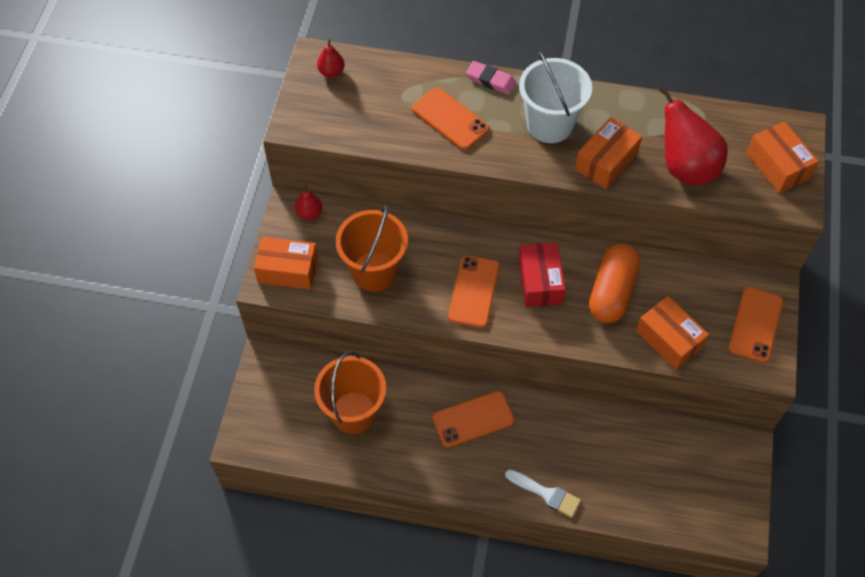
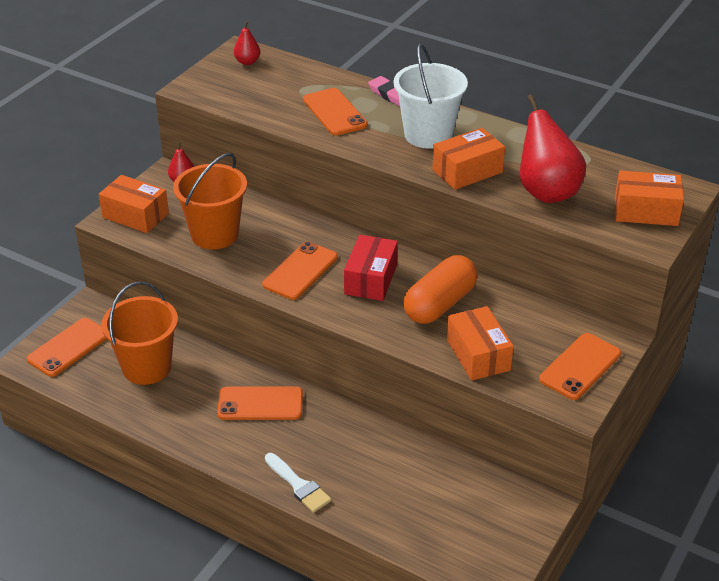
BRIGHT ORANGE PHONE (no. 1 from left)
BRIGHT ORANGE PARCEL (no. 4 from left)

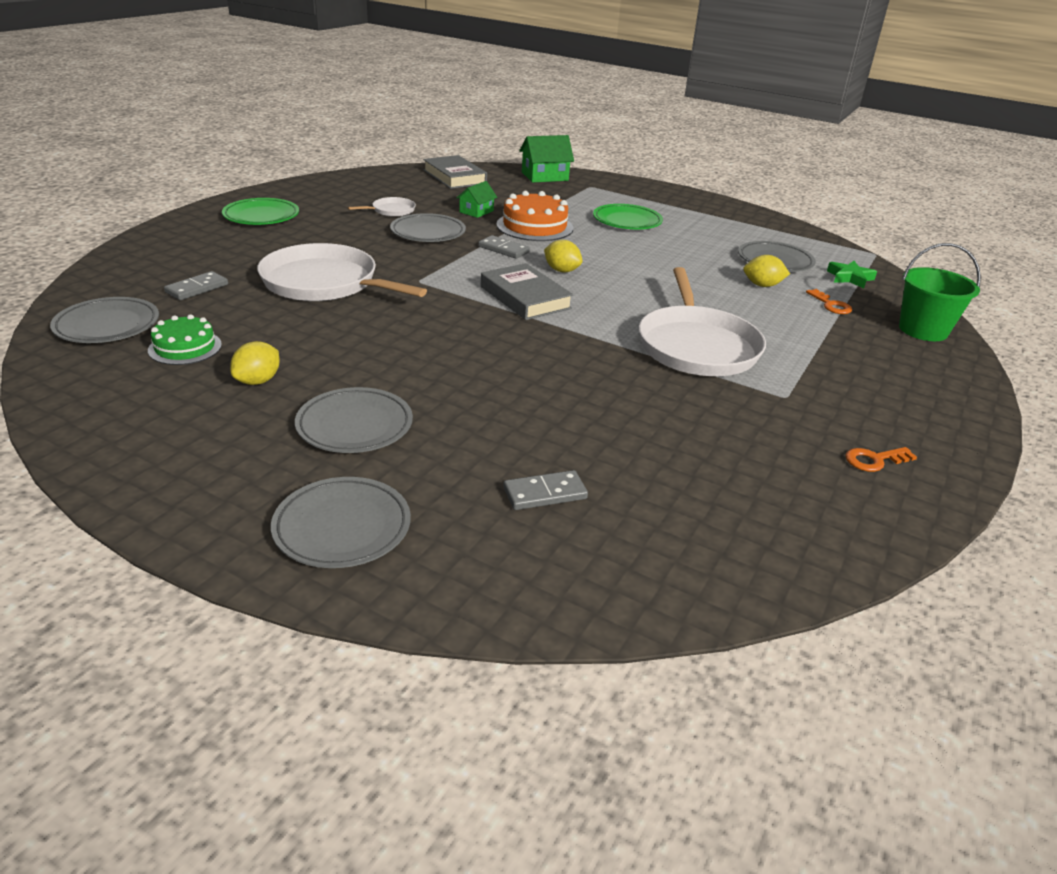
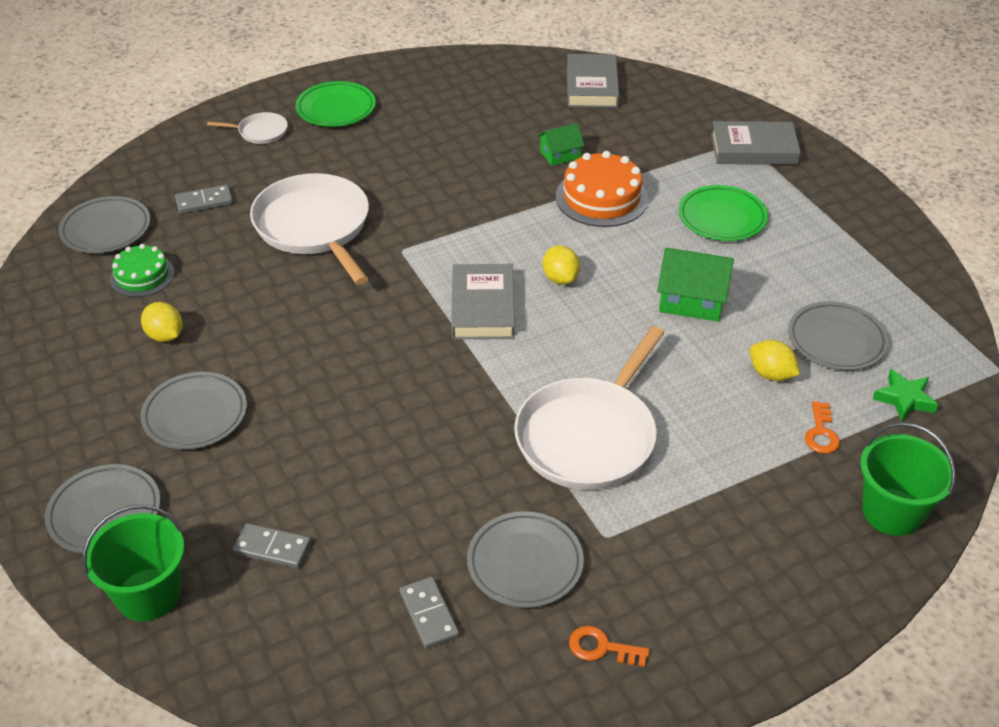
LEAF-GREEN PAIL (no. 1 from left)
YELLOW LEMON (no. 1 from left)
SNOW-WHITE FRYING PAN (no. 1 from left)
ASH-GREY DOMINO TILE (no. 3 from left)
ASH-GREY PLATE (no. 4 from left)
LEAF-GREEN TOY HOUSE (no. 2 from left)
ASH-GREY HARDCOVER (no. 3 from left)

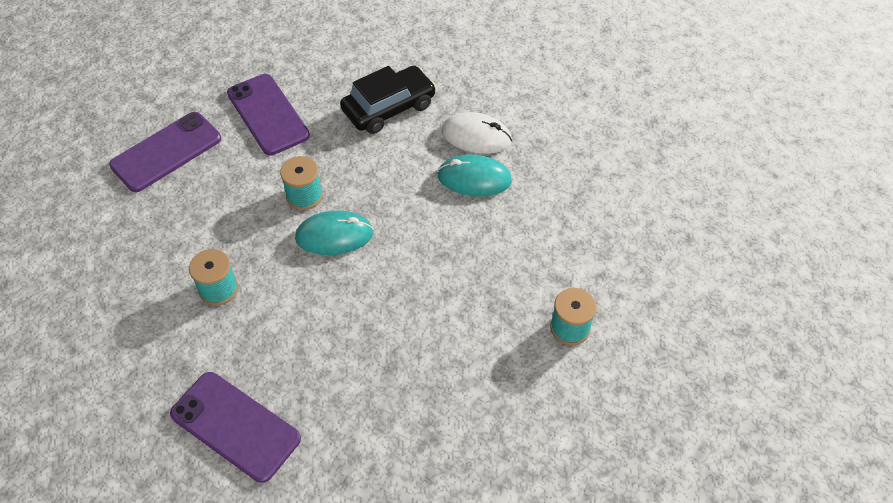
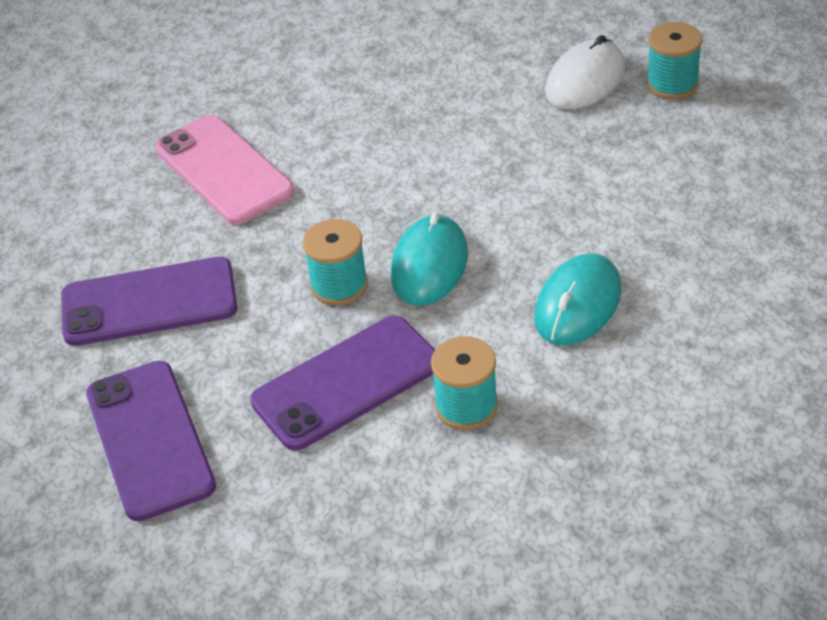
PINK PHONE
VIOLET PHONE (no. 3 from left)
TURQUOISE MOUSE (no. 2 from left)
SNOW-WHITE MOUSE

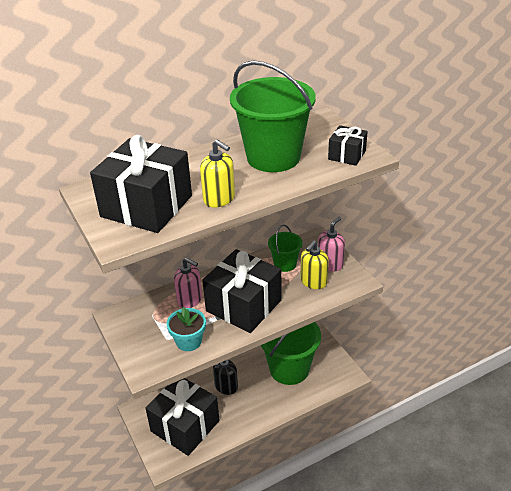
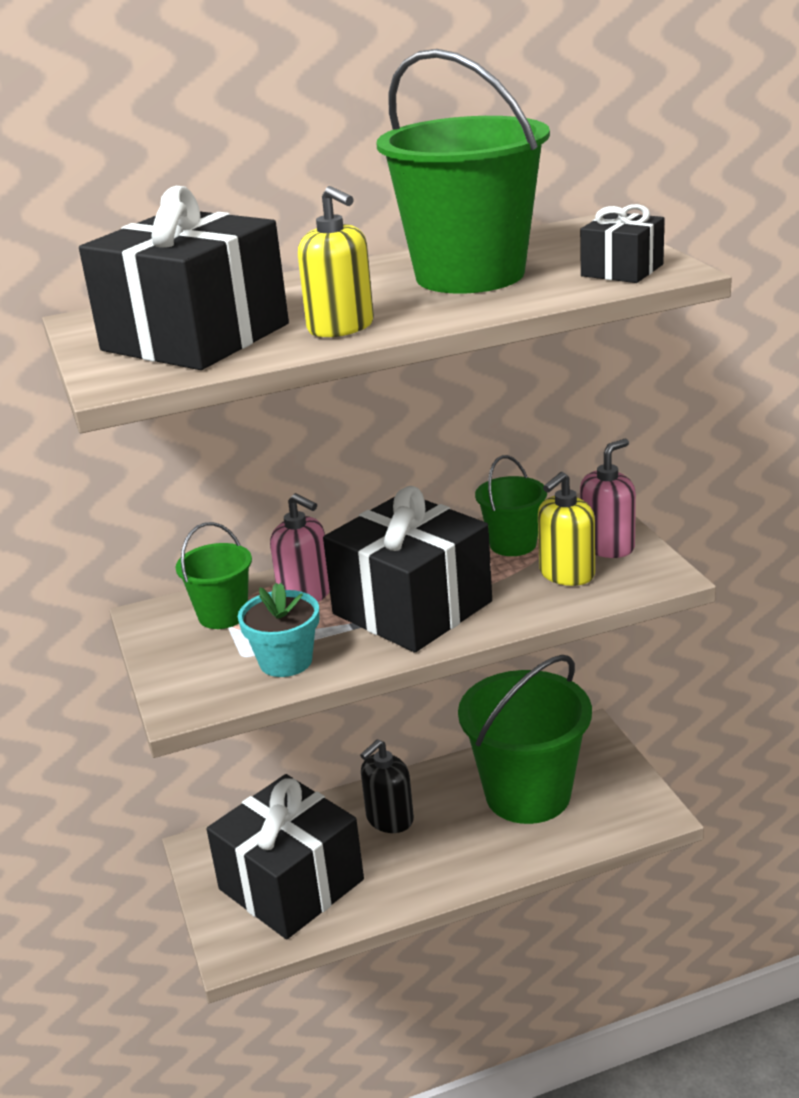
LEAF-GREEN PAIL (no. 1 from left)

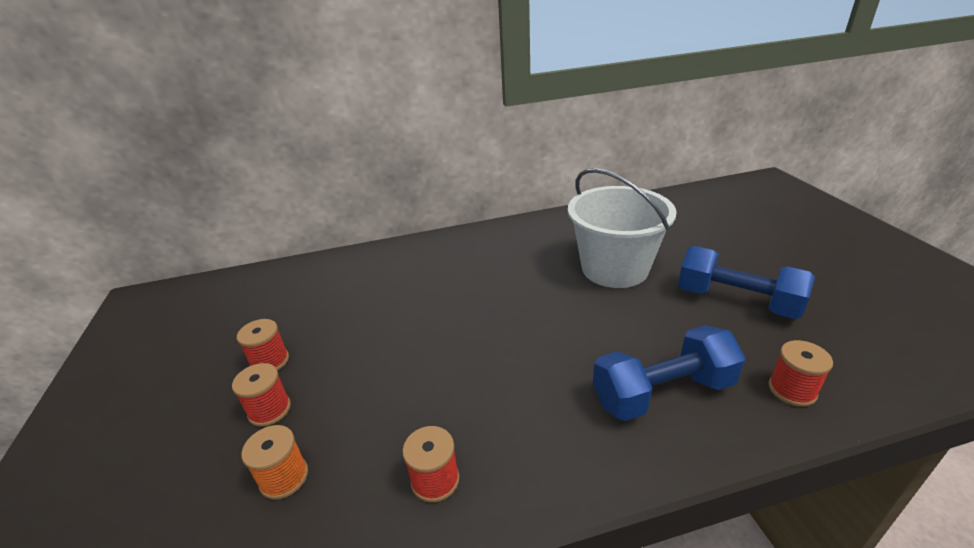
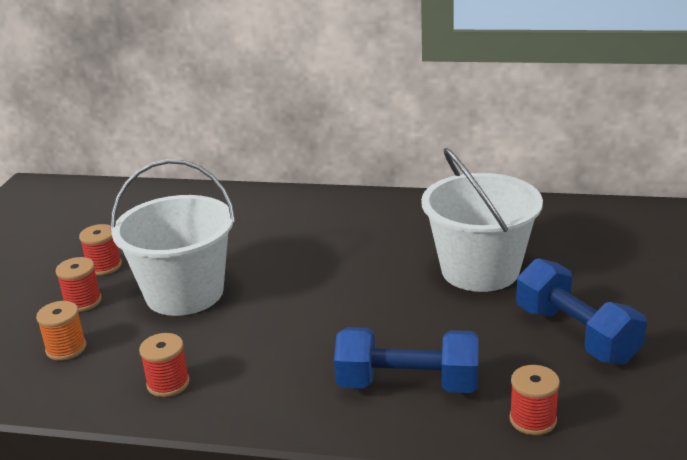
SNOW-WHITE PAIL (no. 1 from left)

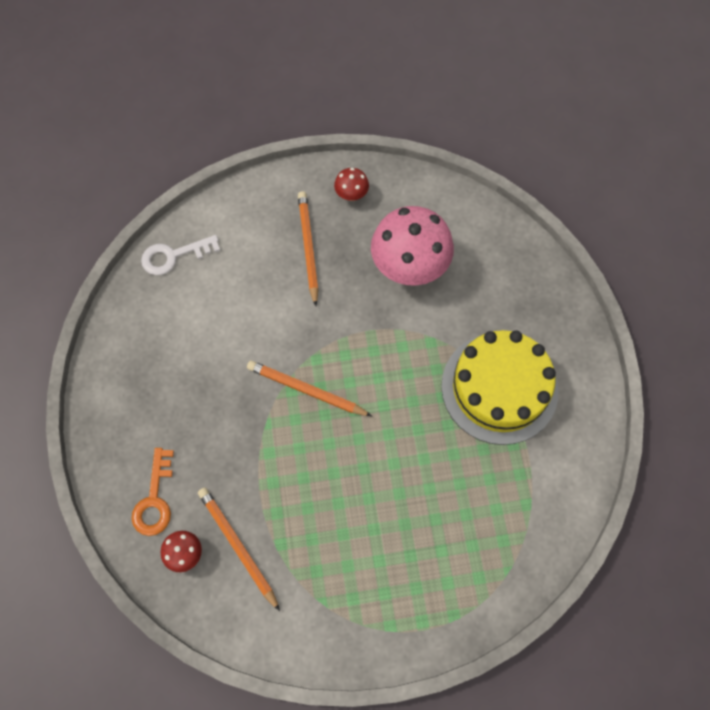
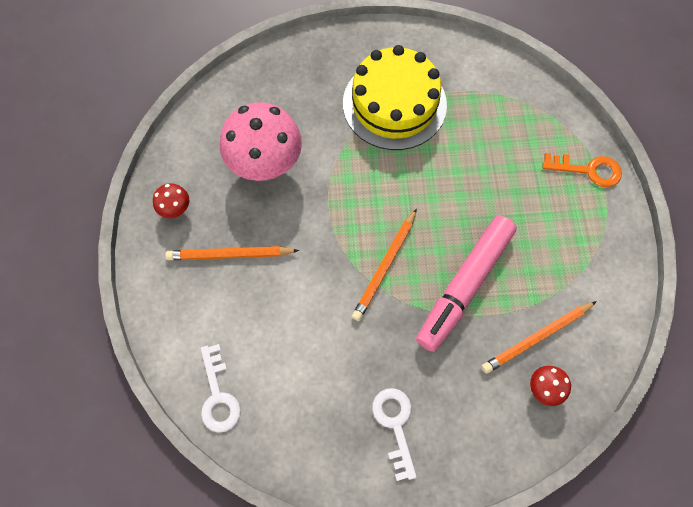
SNOW-WHITE KEY (no. 2 from left)
PINK MARKER
BRIGHT ORANGE KEY

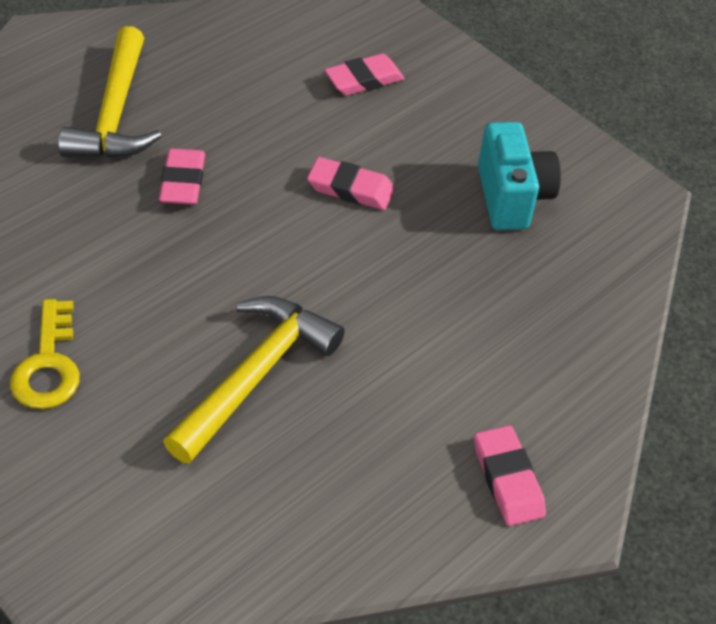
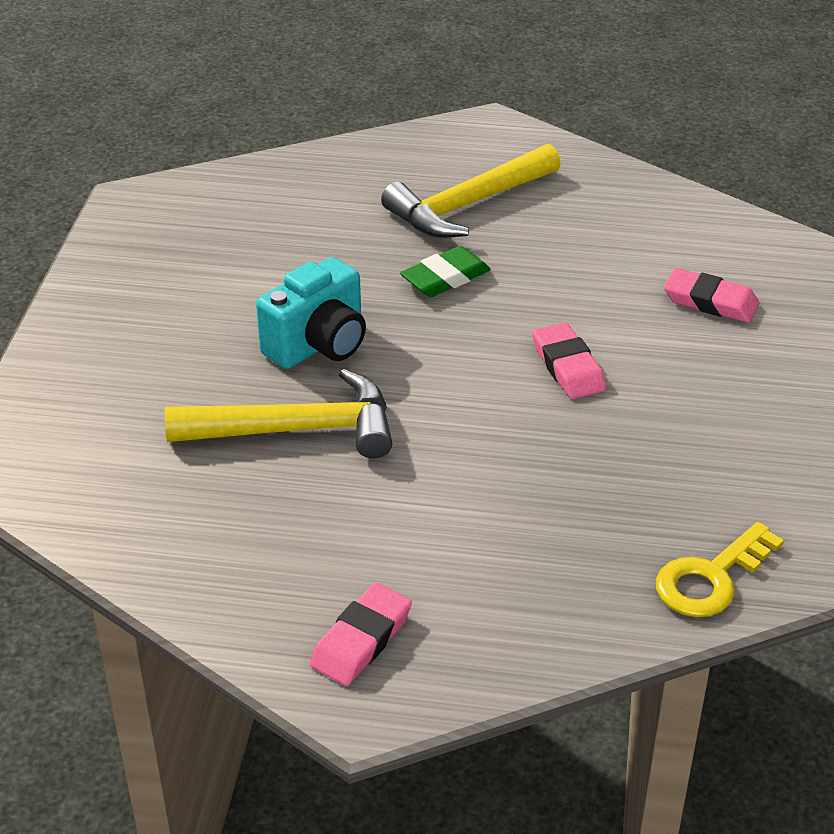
TURQUOISE PHOTO CAMERA
LEAF-GREEN ERASER
YELLOW KEY

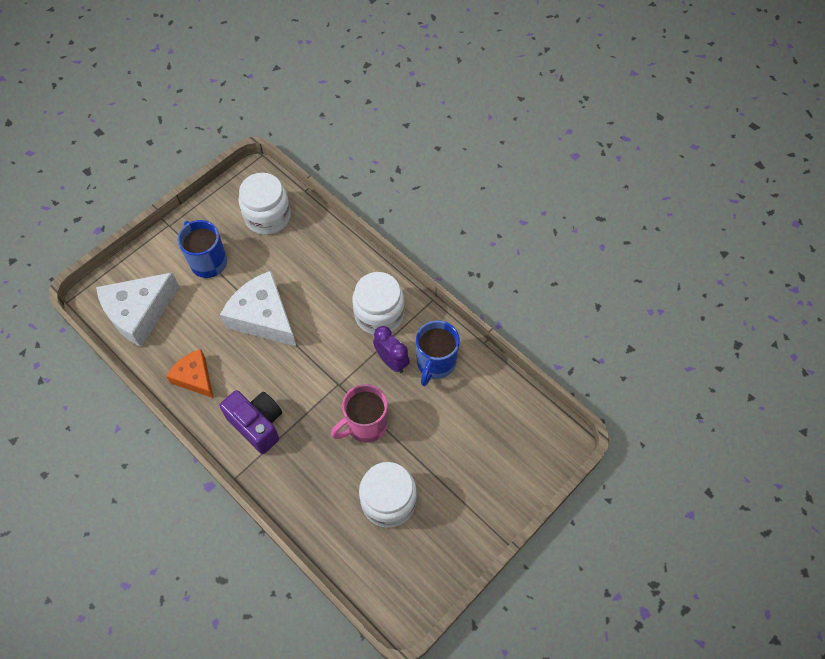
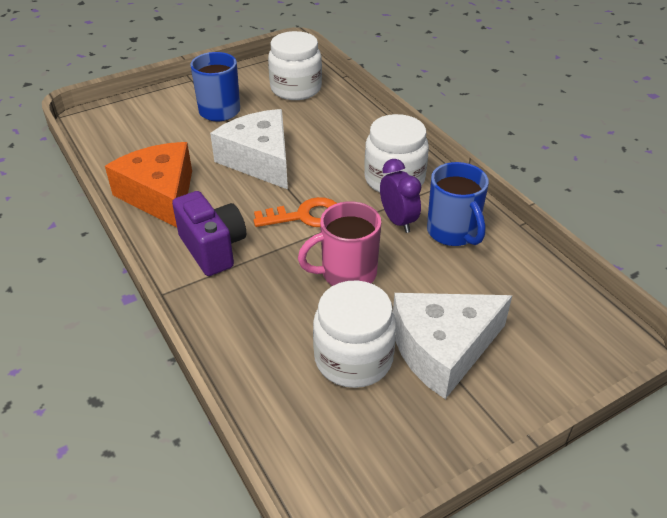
BRIGHT ORANGE PIECE OF CHEESE
BRIGHT ORANGE KEY
SNOW-WHITE PIECE OF CHEESE (no. 2 from left)
BLUE TEA MUG (no. 2 from left)

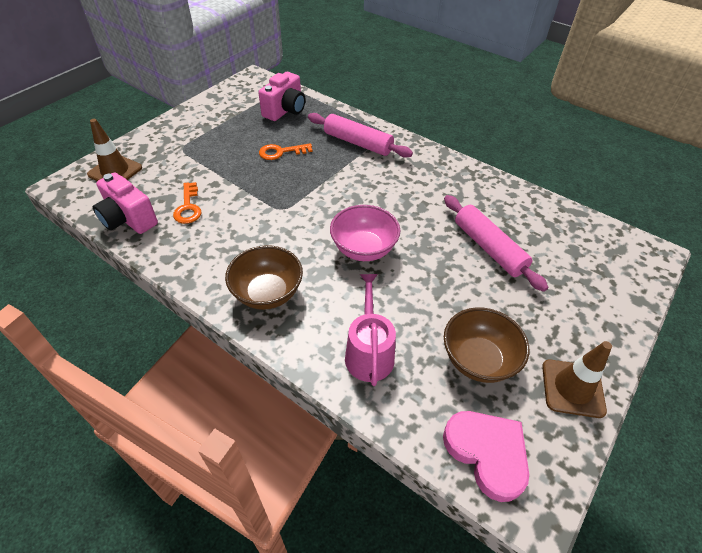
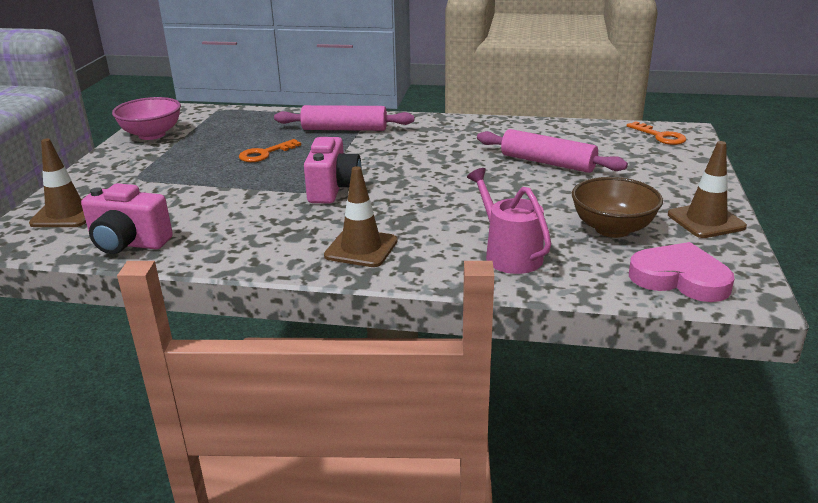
PINK SERVING BOWL
PINK PHOTO CAMERA (no. 2 from left)
DARK BROWN ROAD CONE (no. 2 from left)
BRIGHT ORANGE KEY (no. 2 from left)

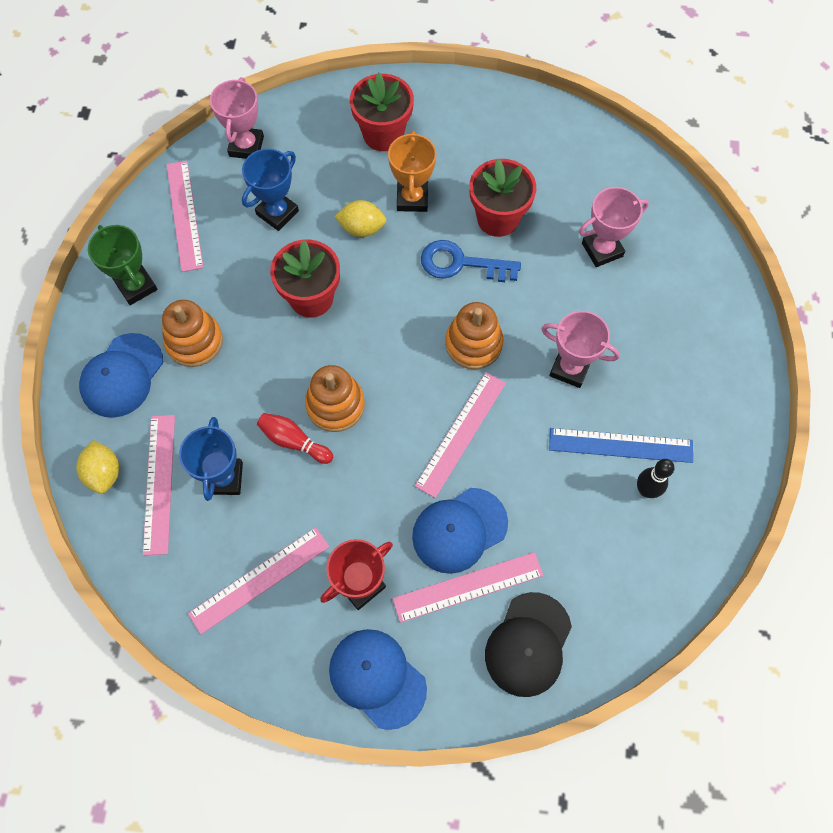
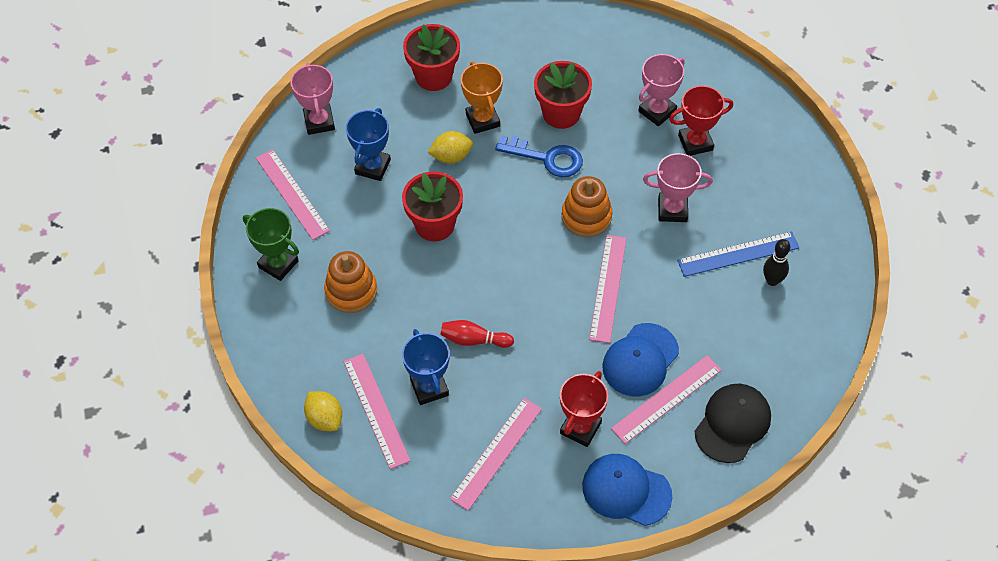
BLUE KEY
RED PRIZE CUP (no. 2 from left)
BLACK PEAKED CAP
BLUE PEAKED CAP (no. 1 from left in the first image)
BRIGHT ORANGE RING STACKER (no. 2 from left in the first image)

